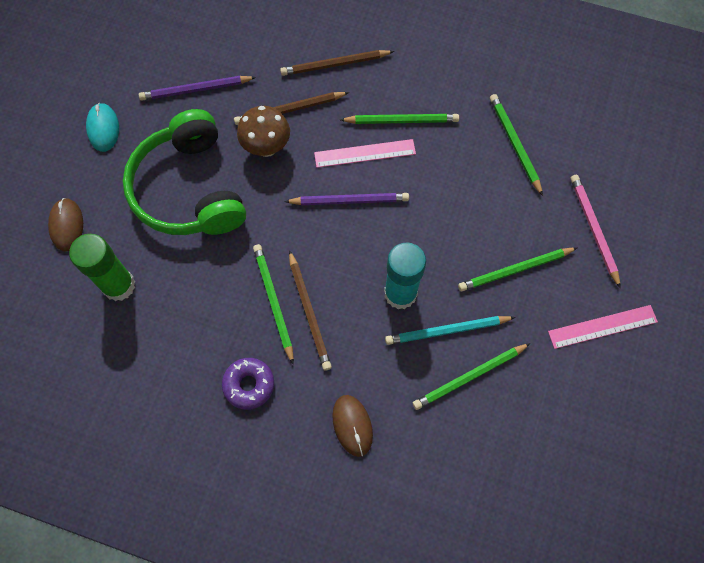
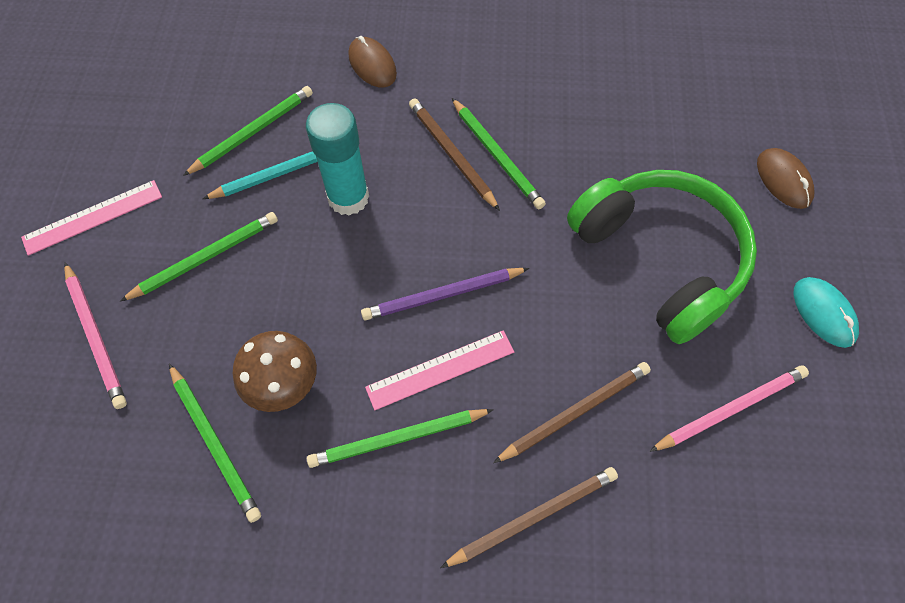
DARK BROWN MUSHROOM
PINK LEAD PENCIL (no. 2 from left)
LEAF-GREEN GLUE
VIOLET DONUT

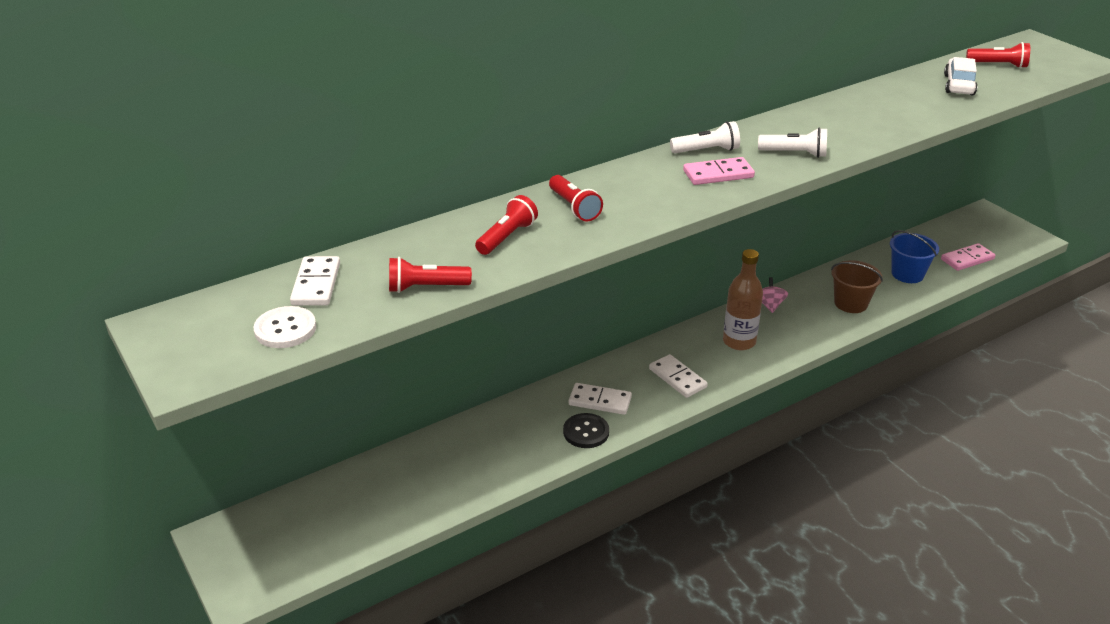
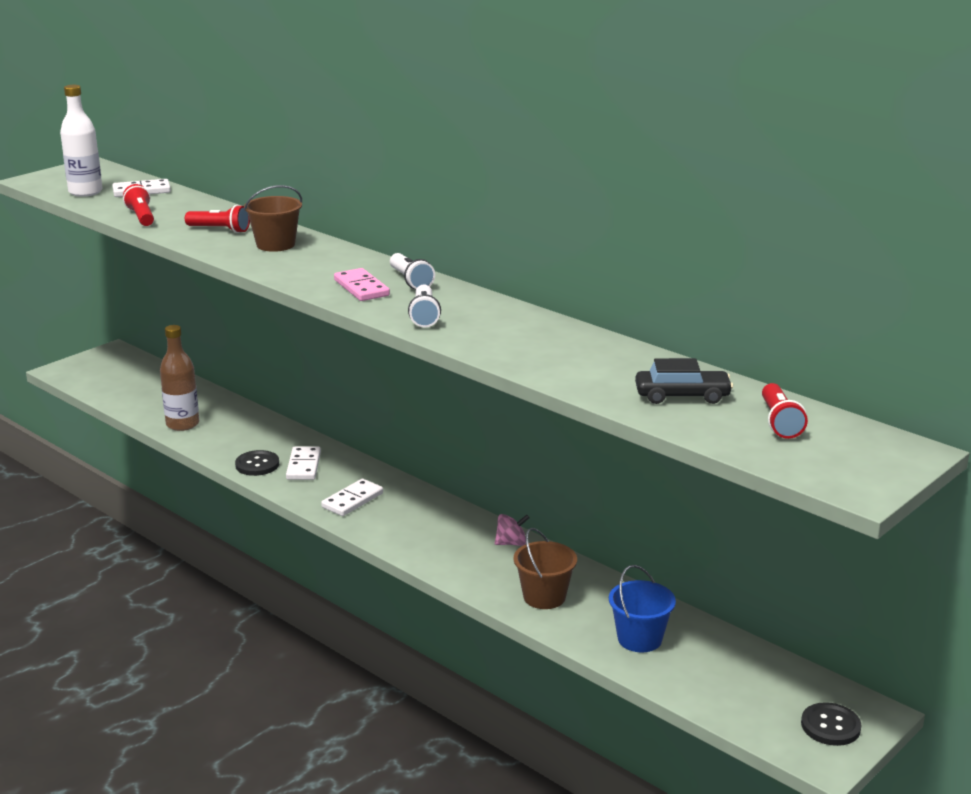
SNOW-WHITE BOTTLE
DARK BROWN BOTTLE
DARK BROWN PAIL (no. 1 from left)
BLACK CAR
BLACK SEWING BUTTON (no. 2 from left)
PINK DOMINO TILE (no. 2 from left in the first image)

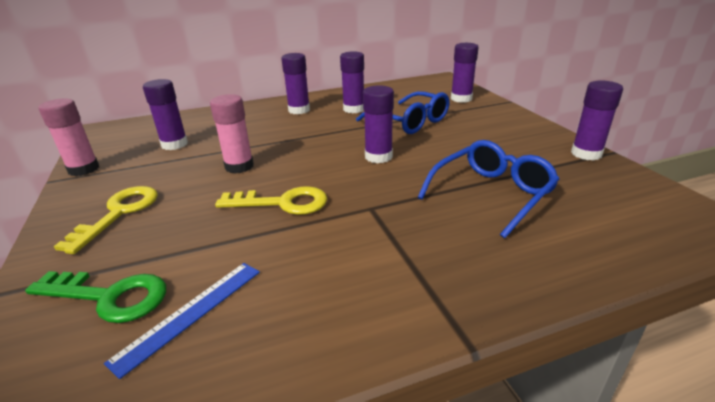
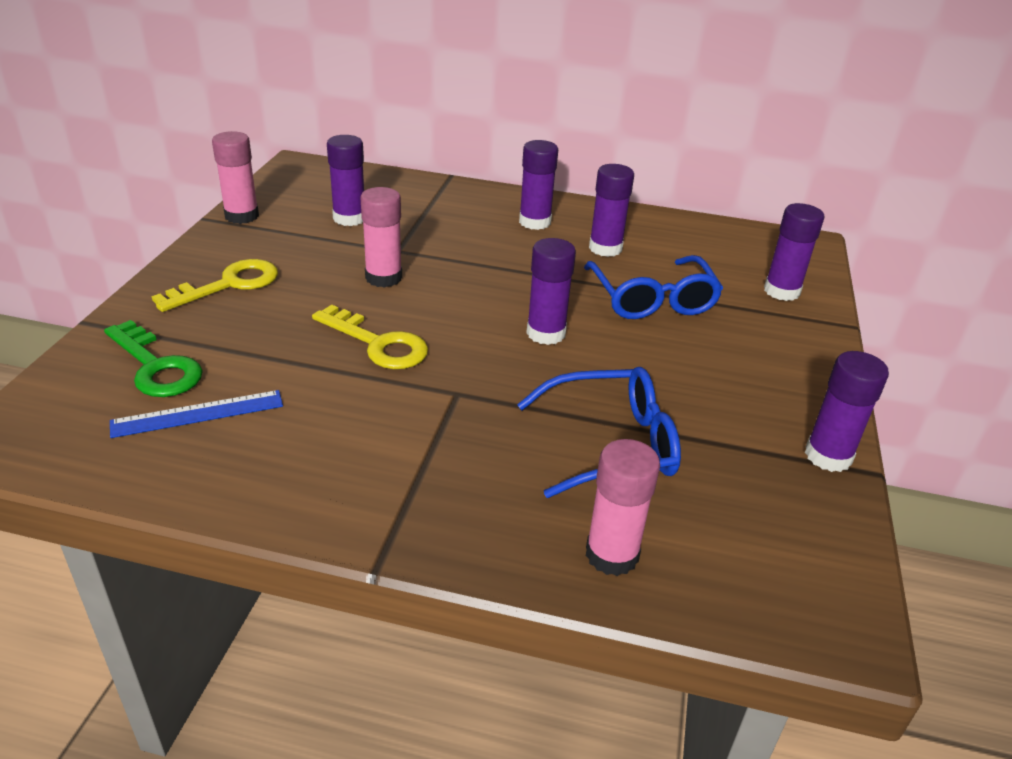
PINK GLUE (no. 3 from left)

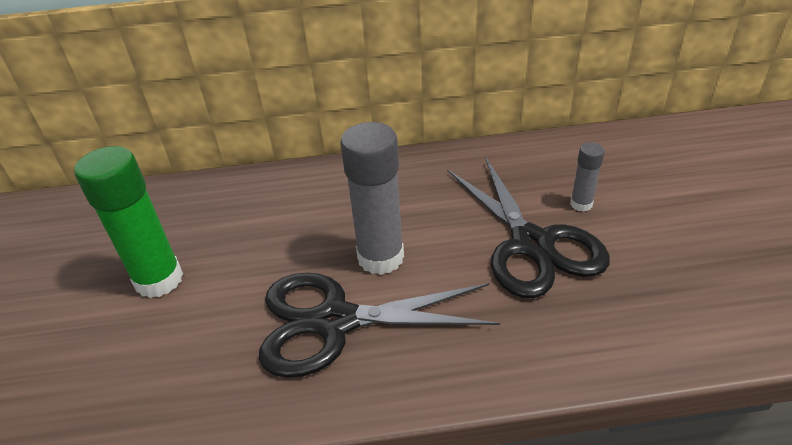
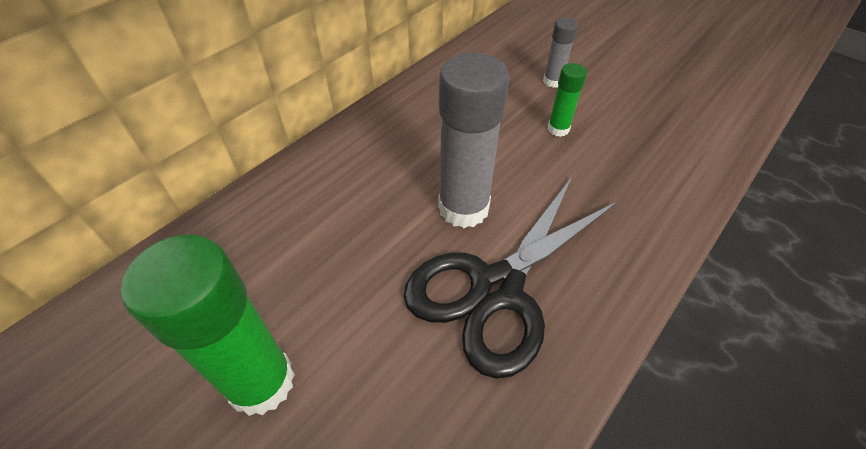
LEAF-GREEN GLUE (no. 2 from left)

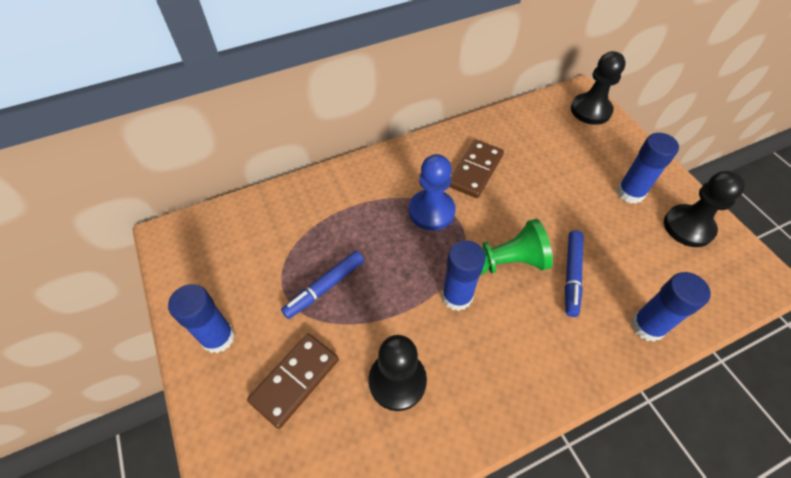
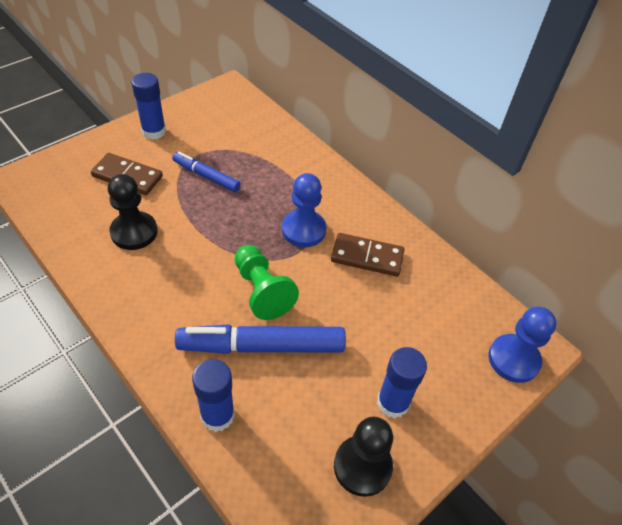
BLUE MARKER (no. 2 from left)
BLUE PAWN (no. 2 from left)
BLUE GLUE (no. 2 from left in the first image)

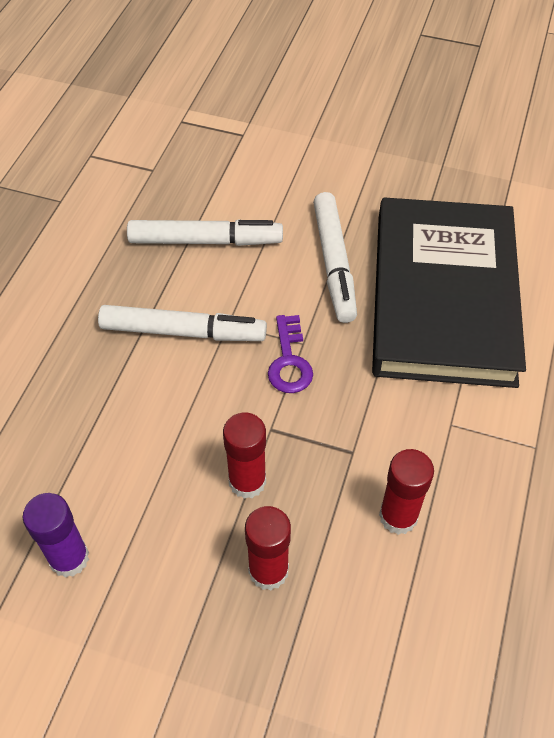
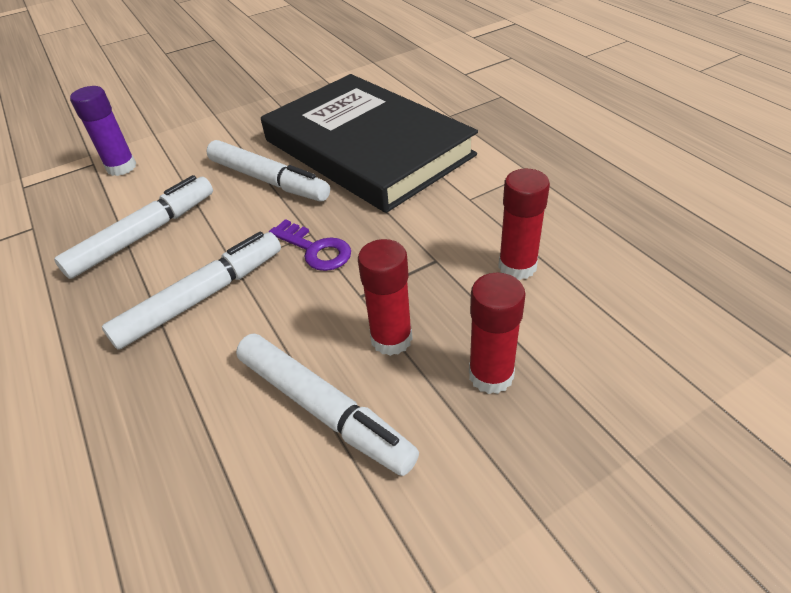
VIOLET GLUE
SNOW-WHITE MARKER (no. 4 from left)

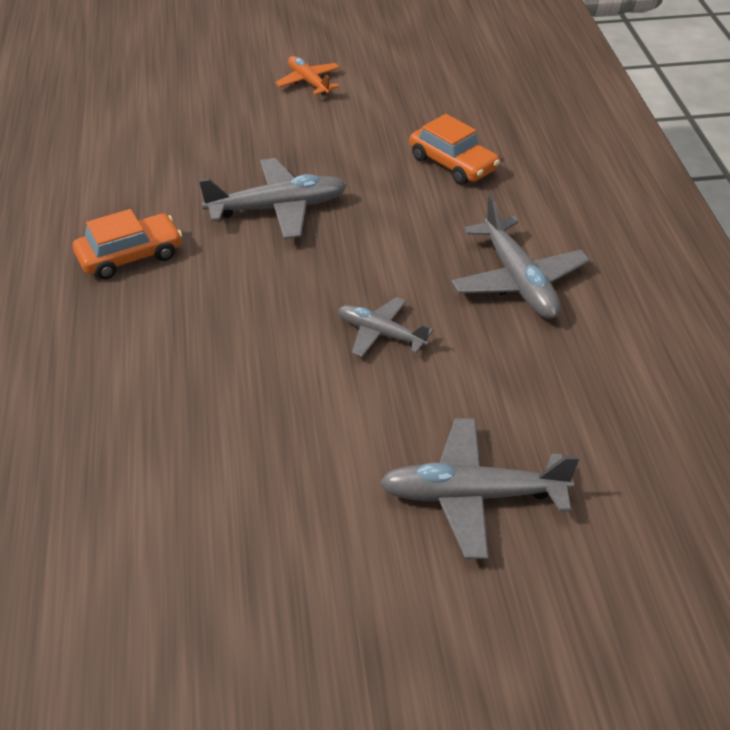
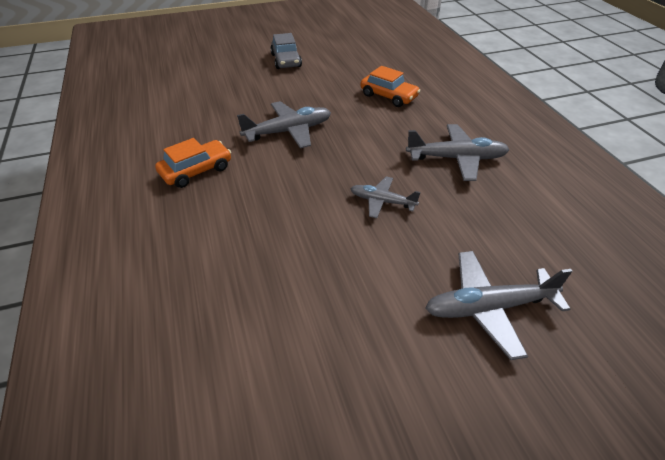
ASH-GREY CAR
ASH-GREY AEROPLANE (no. 3 from left)

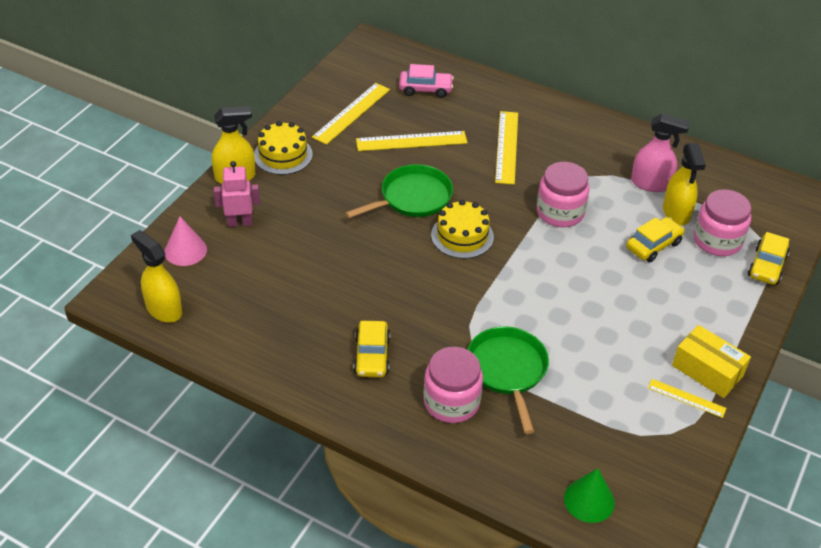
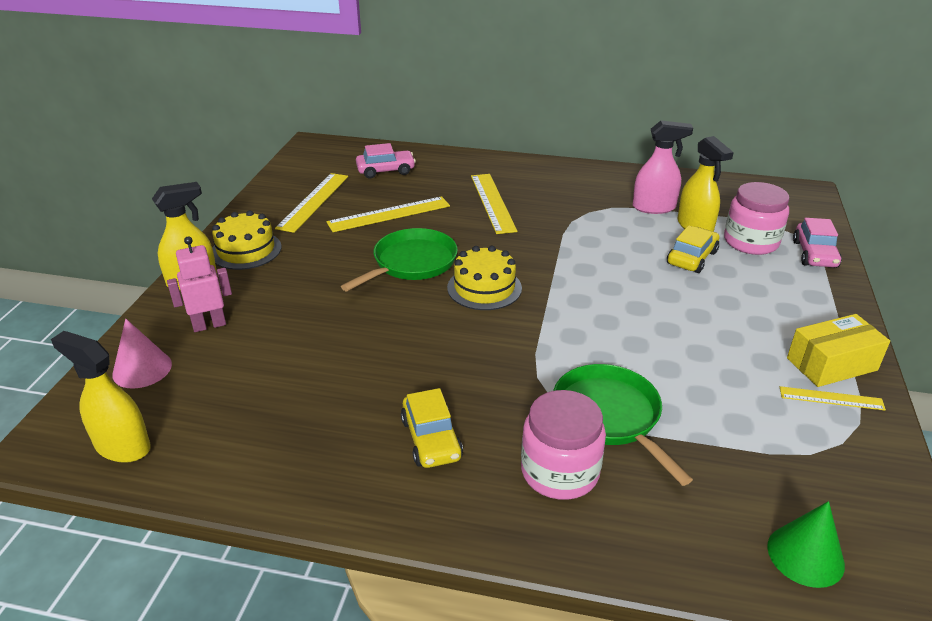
YELLOW PARCEL
PINK CAR (no. 2 from left)
PINK JAM JAR (no. 2 from left in the first image)

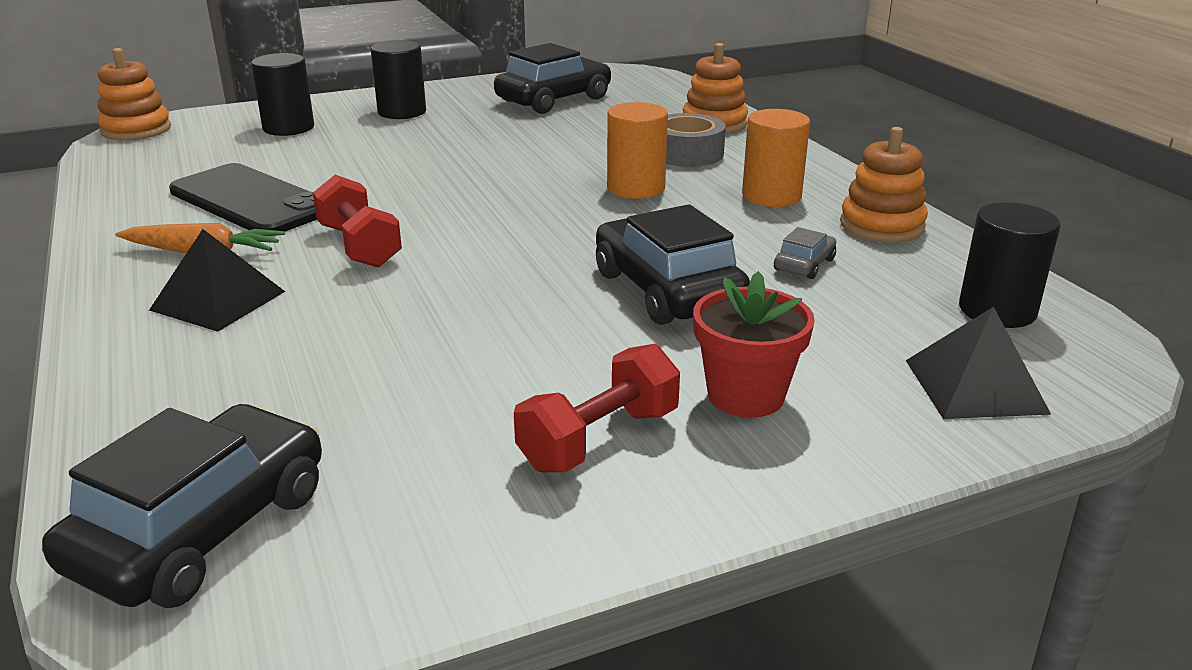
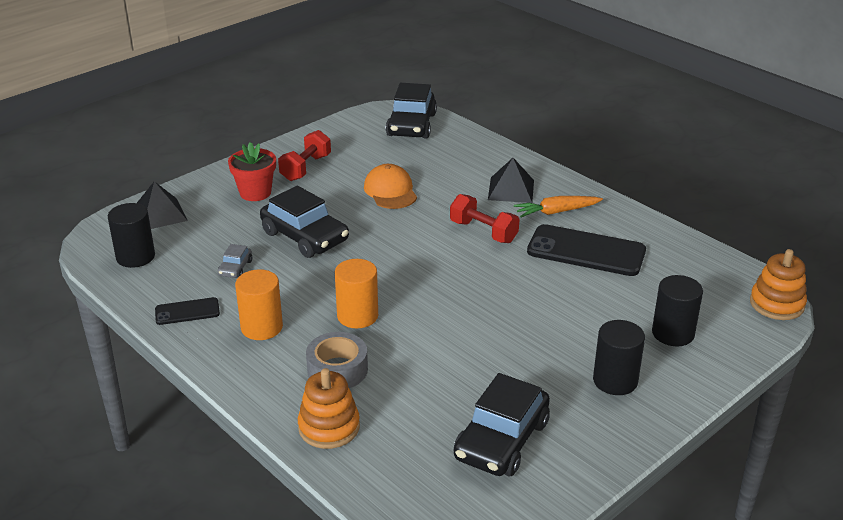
BLACK PHONE (no. 1 from left)
BRIGHT ORANGE PEAKED CAP

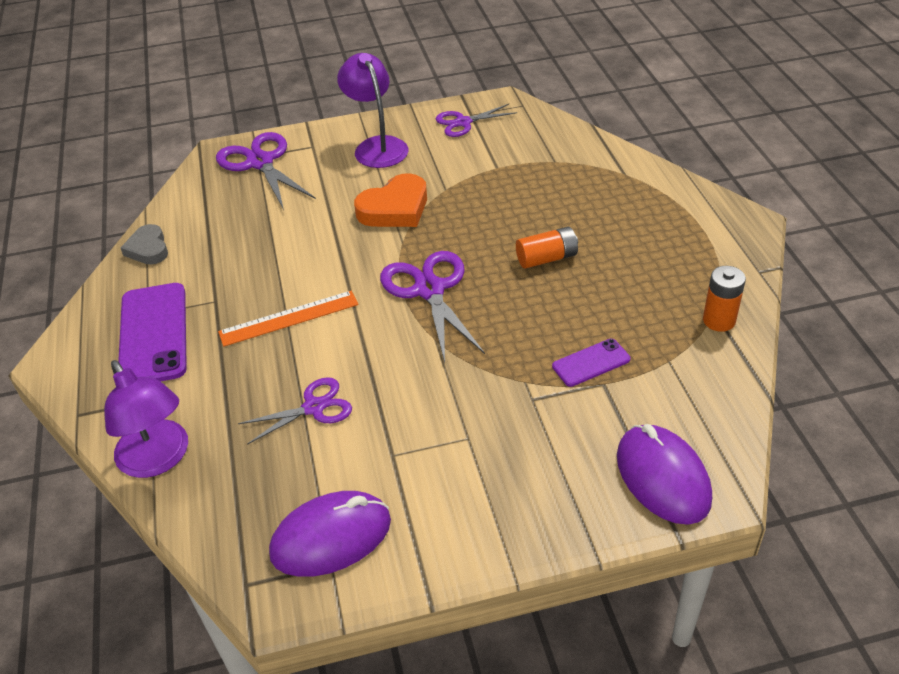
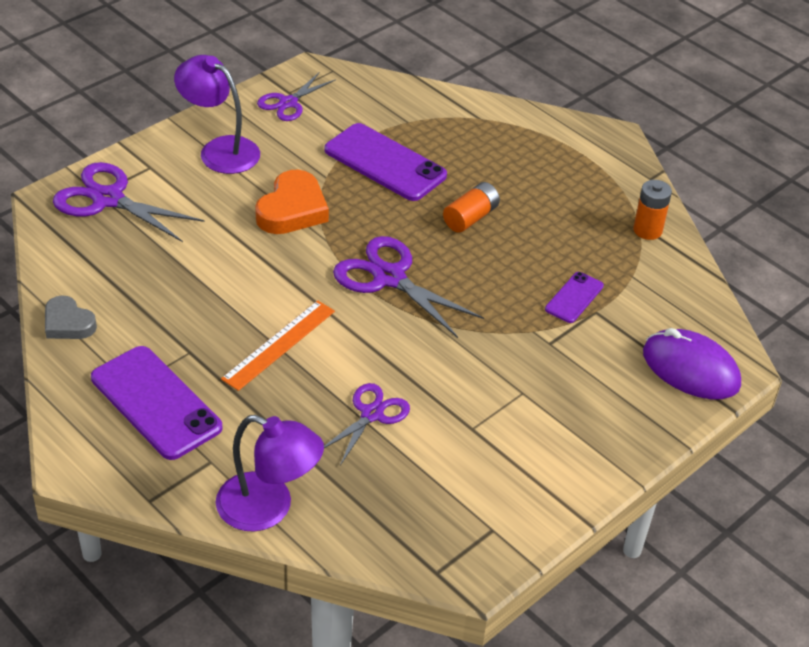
VIOLET PHONE (no. 2 from left)
VIOLET MOUSE (no. 1 from left in the first image)

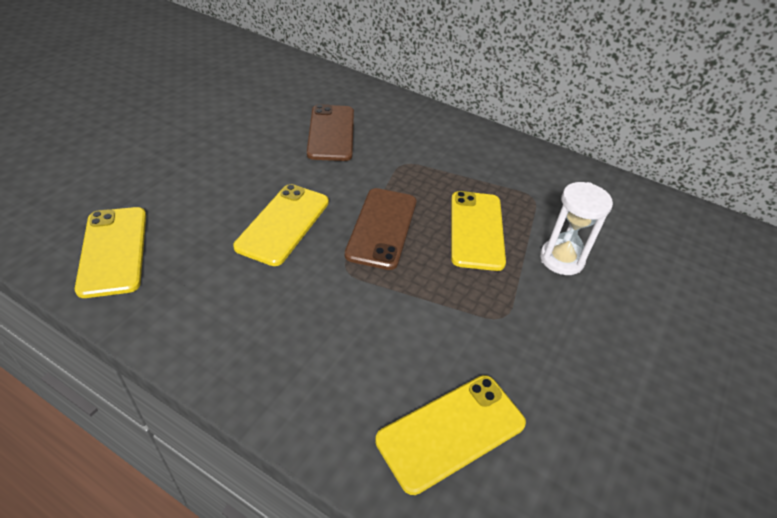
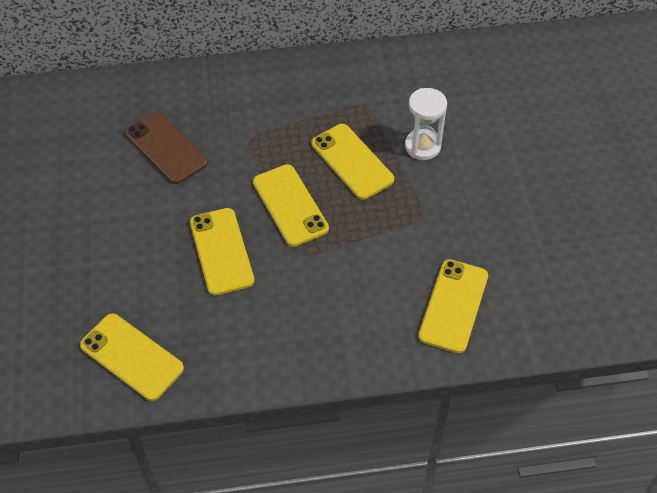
YELLOW PHONE (no. 3 from left)

